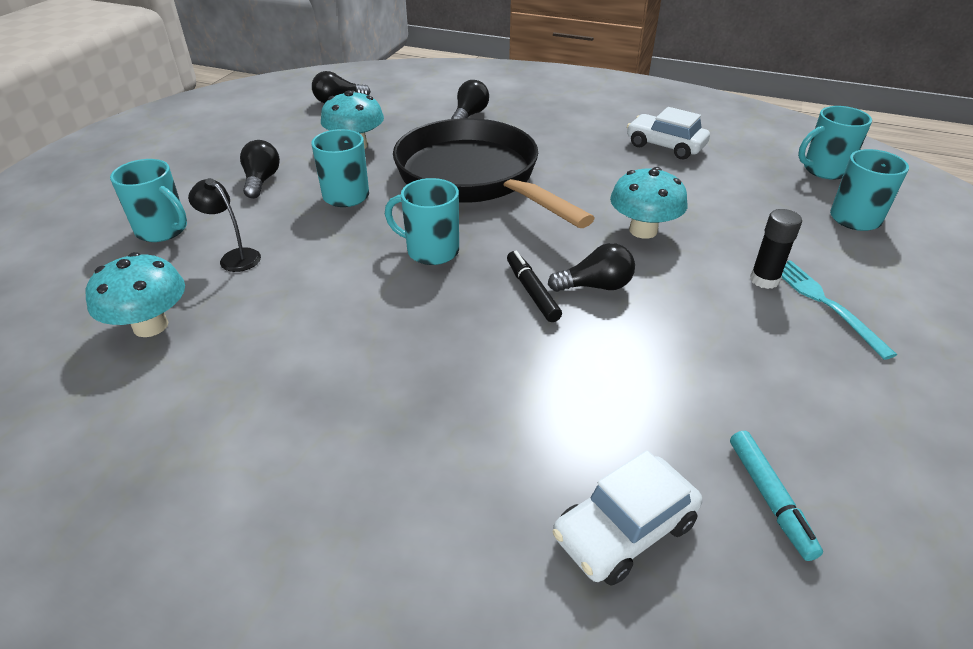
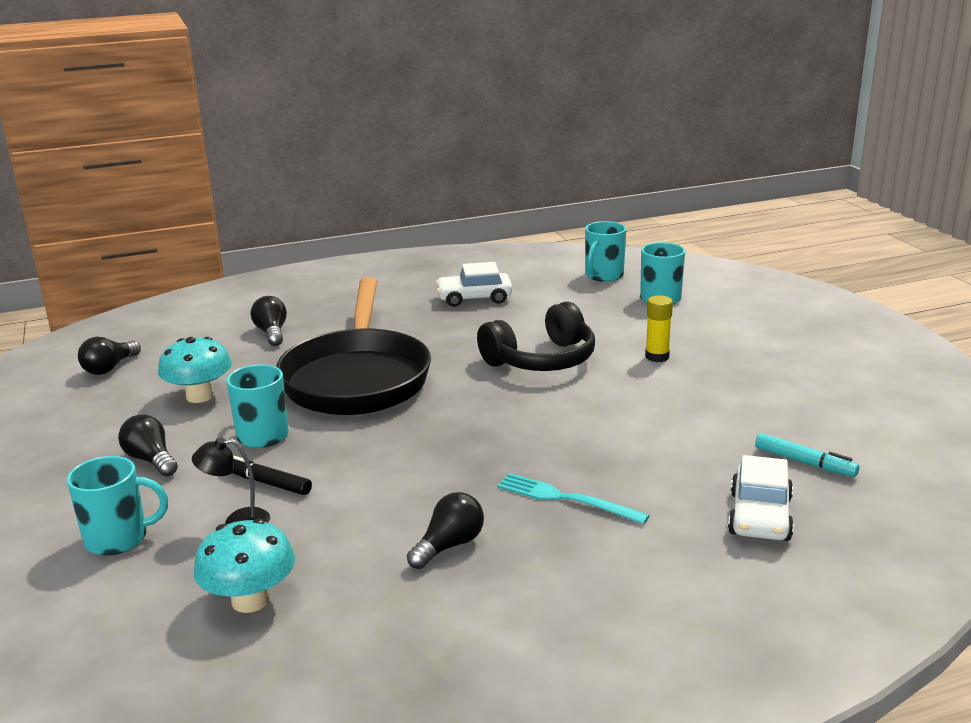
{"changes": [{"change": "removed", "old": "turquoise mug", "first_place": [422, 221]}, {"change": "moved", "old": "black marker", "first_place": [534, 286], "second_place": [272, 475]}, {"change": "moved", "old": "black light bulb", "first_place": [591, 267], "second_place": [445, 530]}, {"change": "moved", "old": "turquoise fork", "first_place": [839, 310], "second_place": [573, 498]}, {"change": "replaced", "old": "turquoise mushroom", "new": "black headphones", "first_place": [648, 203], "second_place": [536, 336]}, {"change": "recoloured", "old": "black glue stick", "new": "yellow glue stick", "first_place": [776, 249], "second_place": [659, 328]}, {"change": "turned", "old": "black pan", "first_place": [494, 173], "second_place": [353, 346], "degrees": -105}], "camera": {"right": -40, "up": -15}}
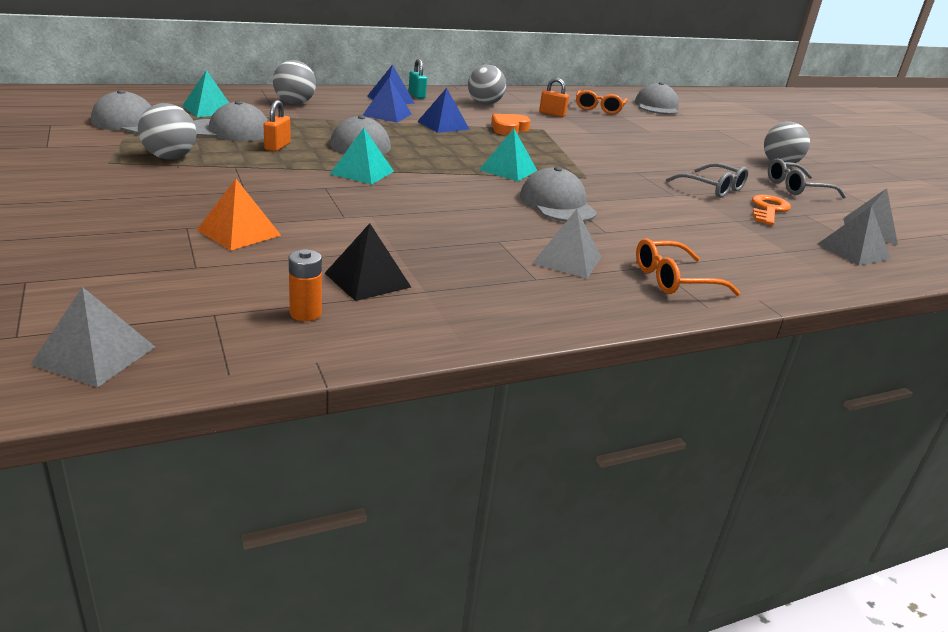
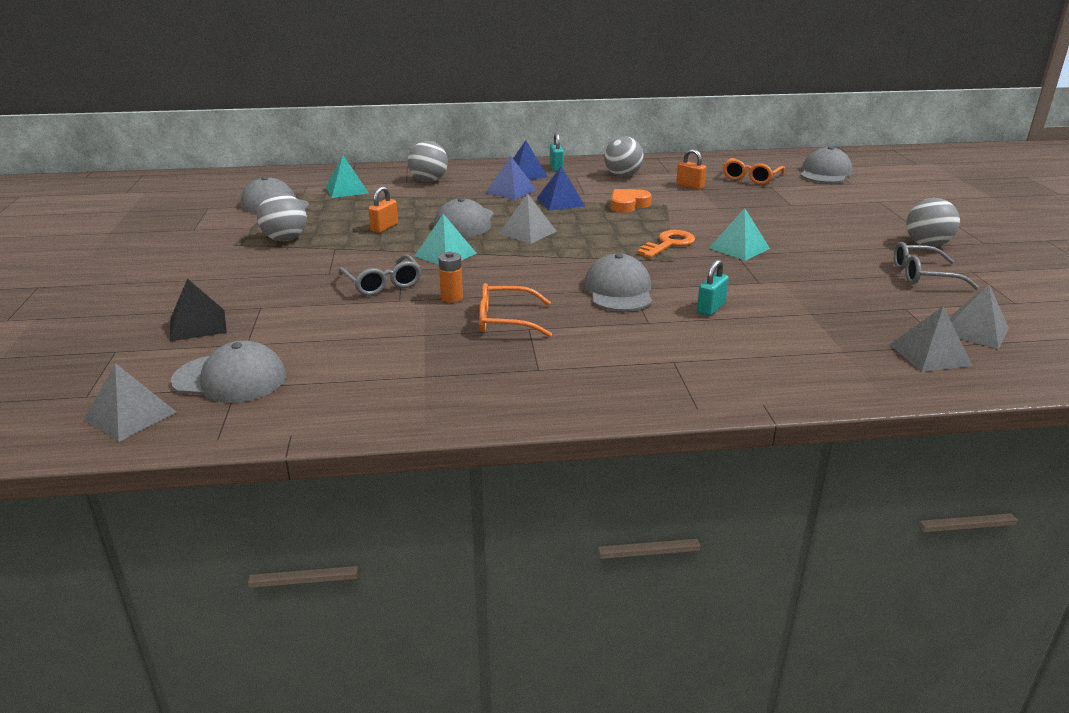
{"changes": [{"change": "removed", "old": "orange pyramid", "first_place": [239, 215]}, {"change": "added", "new": "turquoise padlock", "second_place": [713, 287]}, {"change": "moved", "old": "grey cap", "first_place": [231, 121], "second_place": [228, 371]}, {"change": "moved", "old": "orange battery", "first_place": [305, 285], "second_place": [450, 277]}, {"change": "moved", "old": "black pyramid", "first_place": [368, 262], "second_place": [198, 310]}, {"change": "moved", "old": "turquoise pyramid", "first_place": [508, 154], "second_place": [739, 234]}, {"change": "moved", "old": "grey pyramid", "first_place": [566, 244], "second_place": [528, 218]}, {"change": "moved", "old": "orange glasses", "first_place": [688, 267], "second_place": [515, 310]}, {"change": "moved", "old": "grey glasses", "first_place": [707, 180], "second_place": [379, 275]}, {"change": "moved", "old": "orange key", "first_place": [771, 210], "second_place": [666, 244]}], "camera": {"right": 20, "up": 0}}
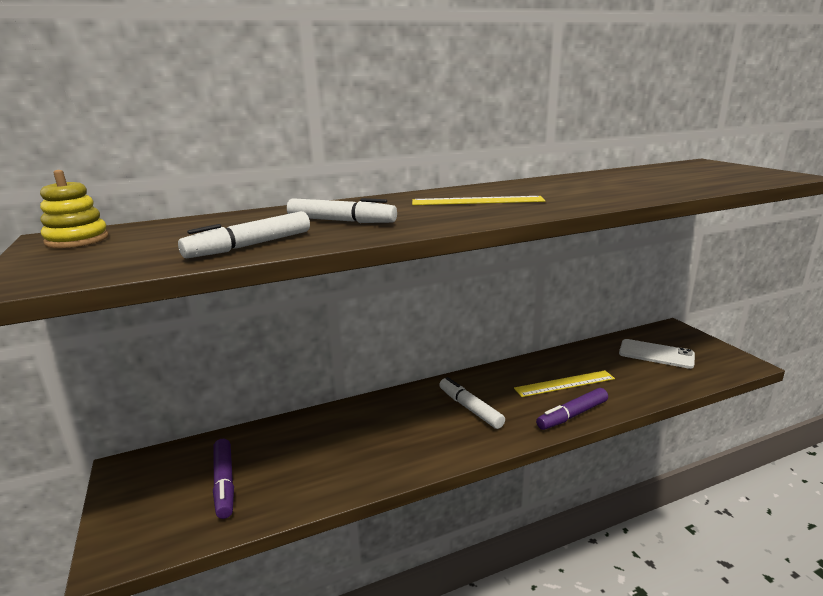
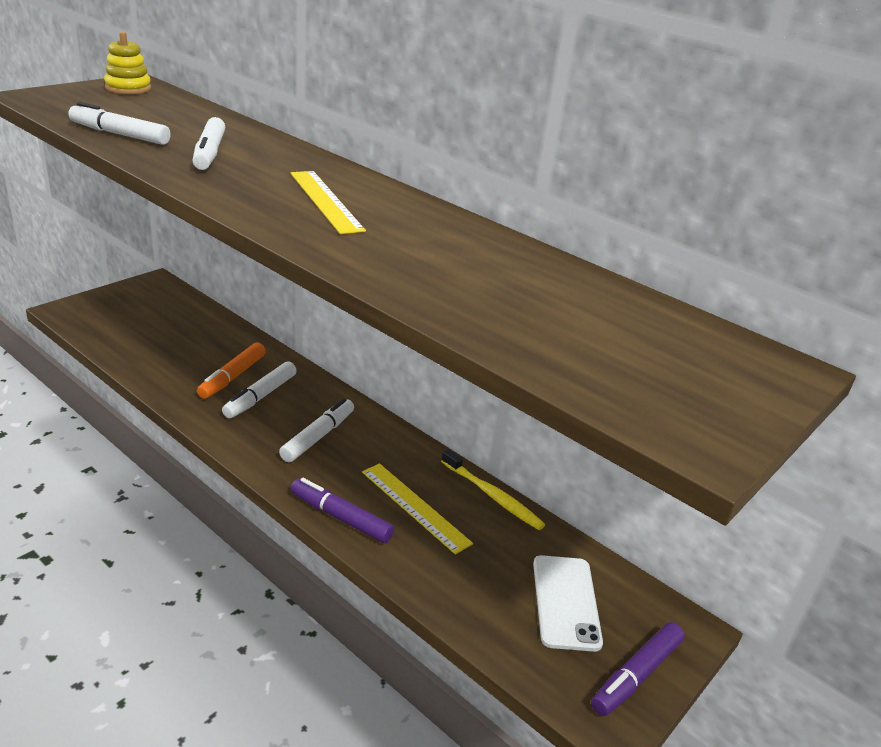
{"changes": [{"change": "added", "new": "orange marker", "second_place": [231, 371]}, {"change": "added", "new": "white marker", "second_place": [259, 390]}, {"change": "added", "new": "yellow toothbrush", "second_place": [493, 489]}, {"change": "moved", "old": "purple marker", "first_place": [223, 479], "second_place": [638, 669]}], "camera": {"right": 60, "up": 10}}
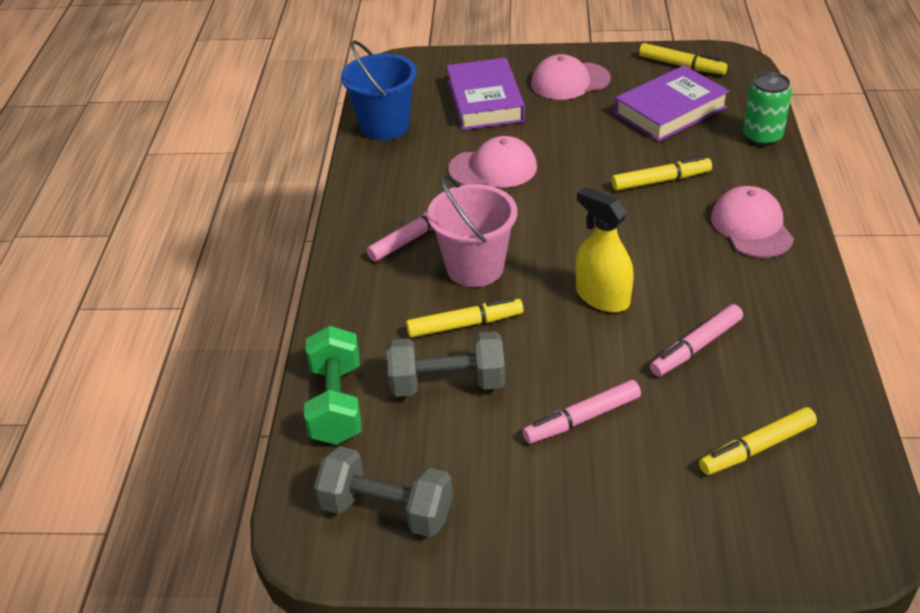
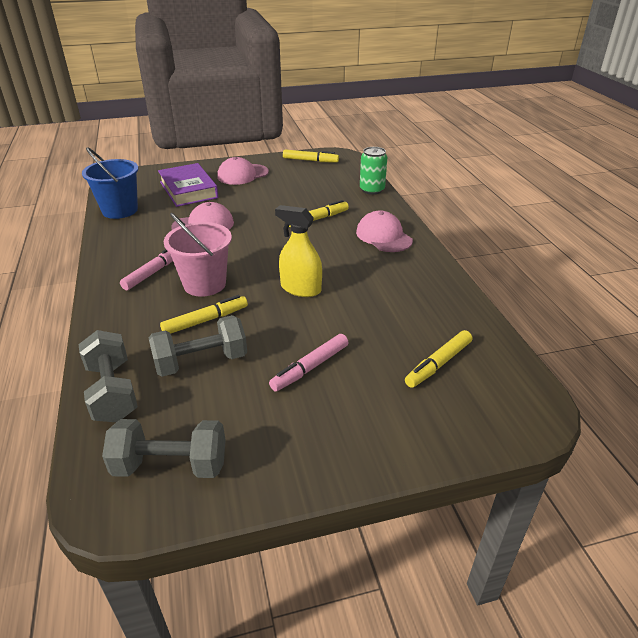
{"changes": [{"change": "removed", "old": "purple book", "first_place": [672, 103]}, {"change": "removed", "old": "pink marker", "first_place": [696, 340]}, {"change": "recoloured", "old": "green dumbbell", "new": "grey dumbbell", "first_place": [332, 385], "second_place": [108, 376]}], "camera": {"right": -20, "up": -5}}
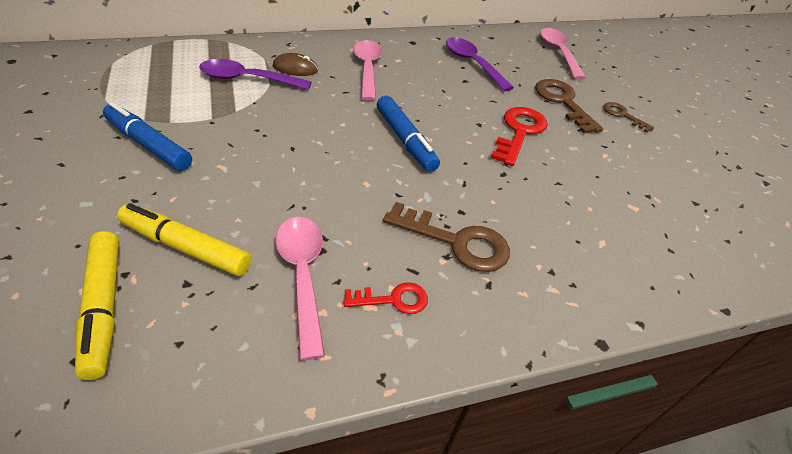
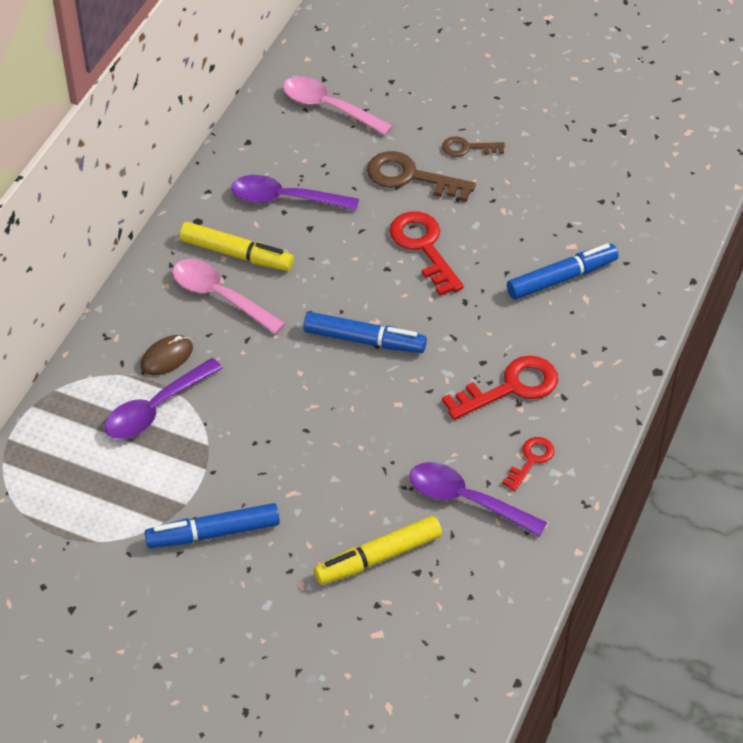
{"changes": [{"change": "added", "new": "blue marker", "second_place": [563, 271]}, {"change": "moved", "old": "yellow marker", "first_place": [97, 305], "second_place": [236, 246]}, {"change": "recoloured", "old": "pink spoon", "new": "purple spoon", "first_place": [300, 288], "second_place": [478, 499]}, {"change": "recoloured", "old": "brown key", "new": "red key", "first_place": [446, 237], "second_place": [500, 387]}], "camera": {"right": -45, "up": 5}}
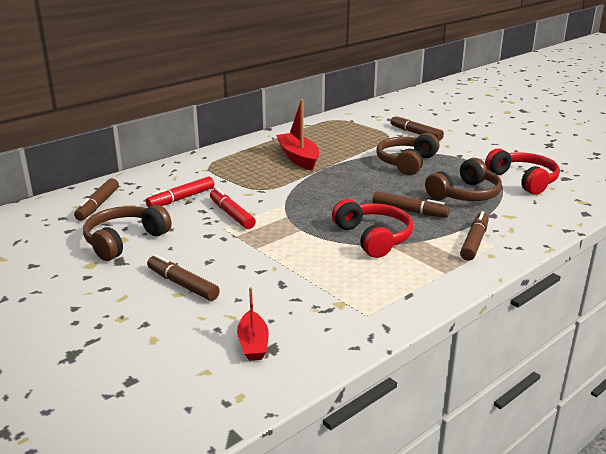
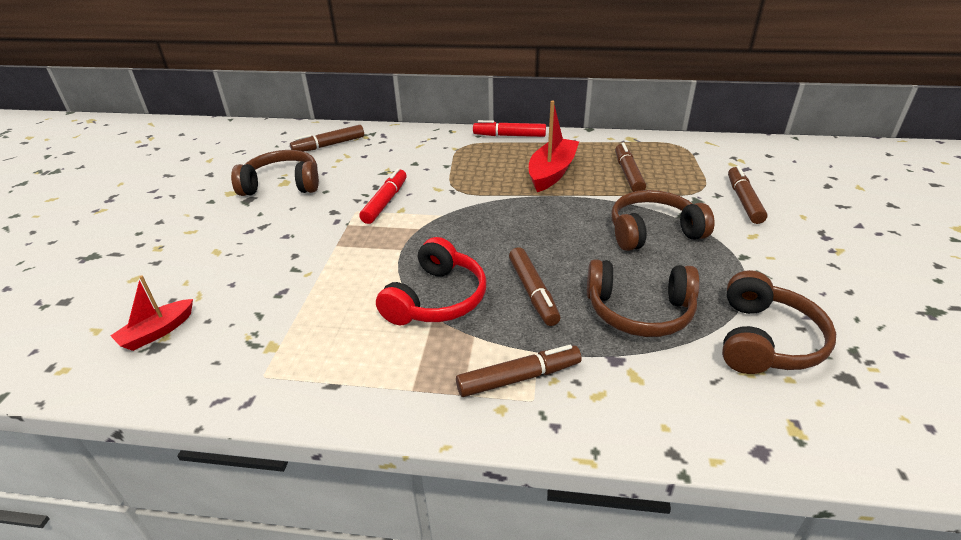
{"changes": [{"change": "moved", "old": "red marker", "first_place": [180, 192], "second_place": [509, 128]}, {"change": "moved", "old": "brown marker", "first_place": [183, 277], "second_place": [630, 167]}, {"change": "recoloured", "old": "red headphones", "new": "brown headphones", "first_place": [522, 172], "second_place": [779, 322]}], "camera": {"right": 50, "up": 10}}
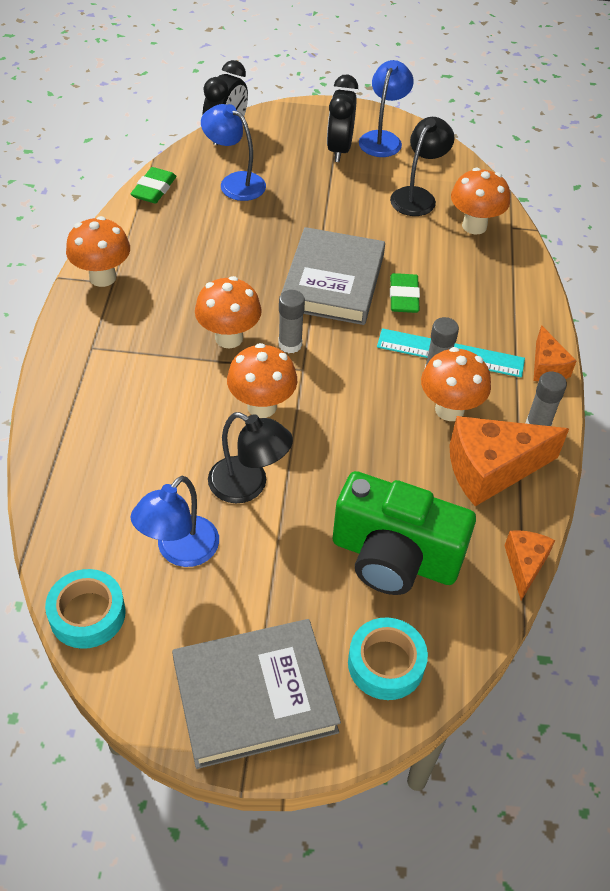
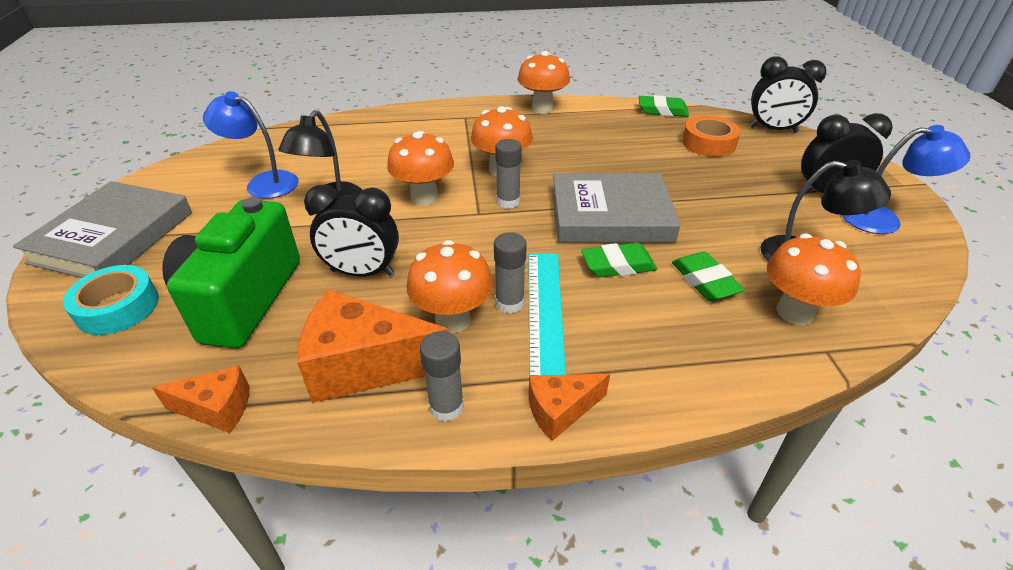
{"changes": [{"change": "removed", "old": "turquoise tape", "first_place": [85, 609]}, {"change": "added", "new": "black clock", "second_place": [351, 230]}, {"change": "added", "new": "green eraser", "second_place": [708, 276]}, {"change": "replaced", "old": "blue lamp", "new": "orange tape", "first_place": [233, 152], "second_place": [711, 136]}, {"change": "turned", "old": "grey book", "first_place": [256, 694], "second_place": [102, 229], "degrees": 45}, {"change": "turned", "old": "orange cheese", "first_place": [509, 461], "second_place": [373, 346], "degrees": -60}], "camera": {"right": 80, "up": -10}}
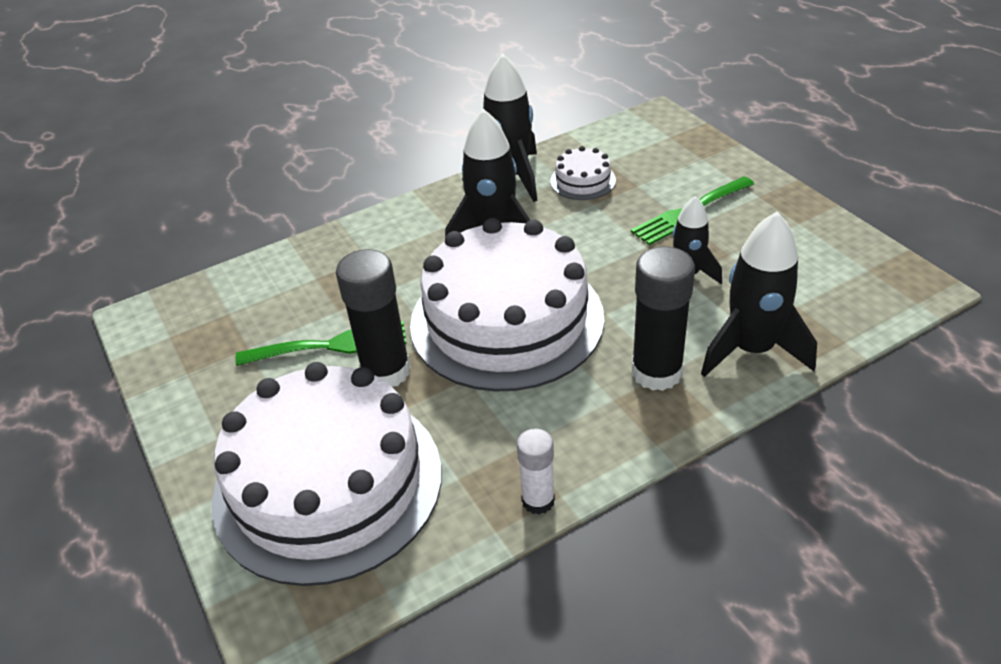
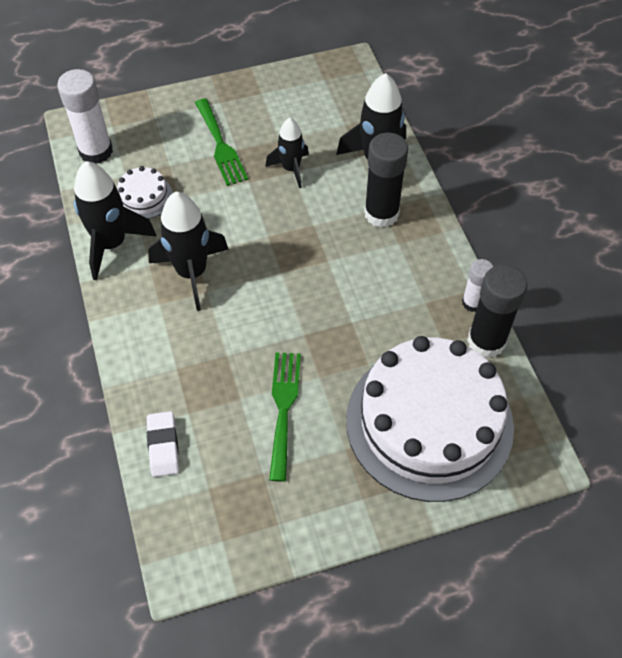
{"changes": [{"change": "removed", "old": "white cake", "first_place": [507, 305]}, {"change": "added", "new": "white glue stick", "second_place": [85, 116]}, {"change": "added", "new": "white eraser", "second_place": [163, 444]}, {"change": "moved", "old": "black glue stick", "first_place": [373, 318], "second_place": [497, 311]}], "camera": {"right": -80, "up": 15}}
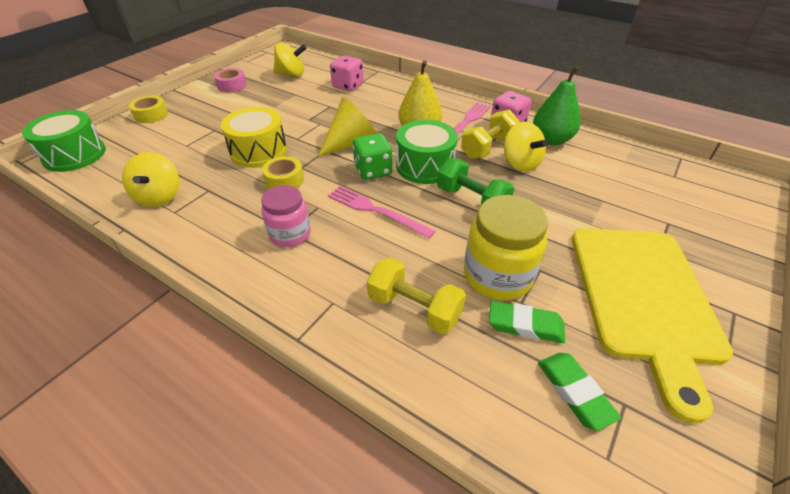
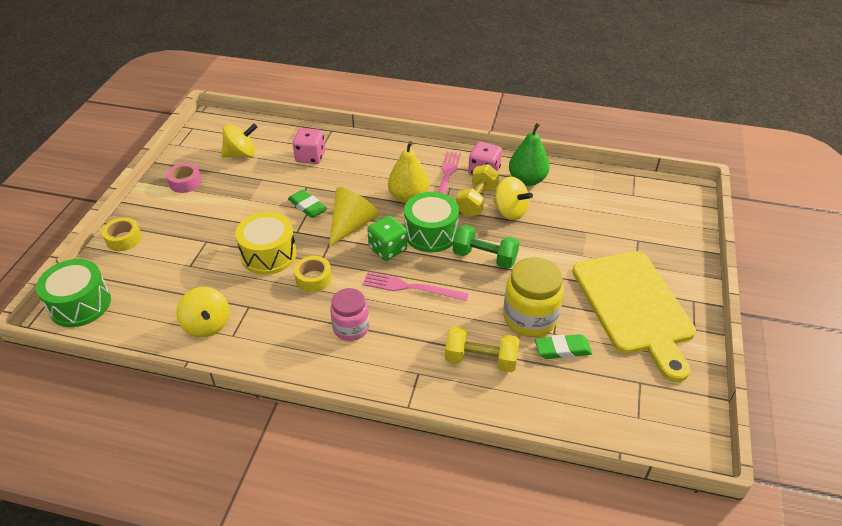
{"changes": [{"change": "moved", "old": "green eraser", "first_place": [579, 392], "second_place": [307, 204]}], "camera": {"right": -20, "up": 0}}
